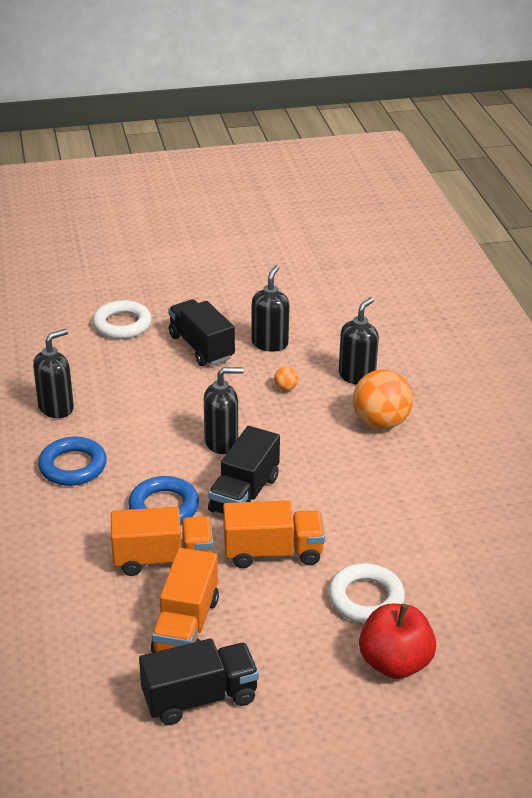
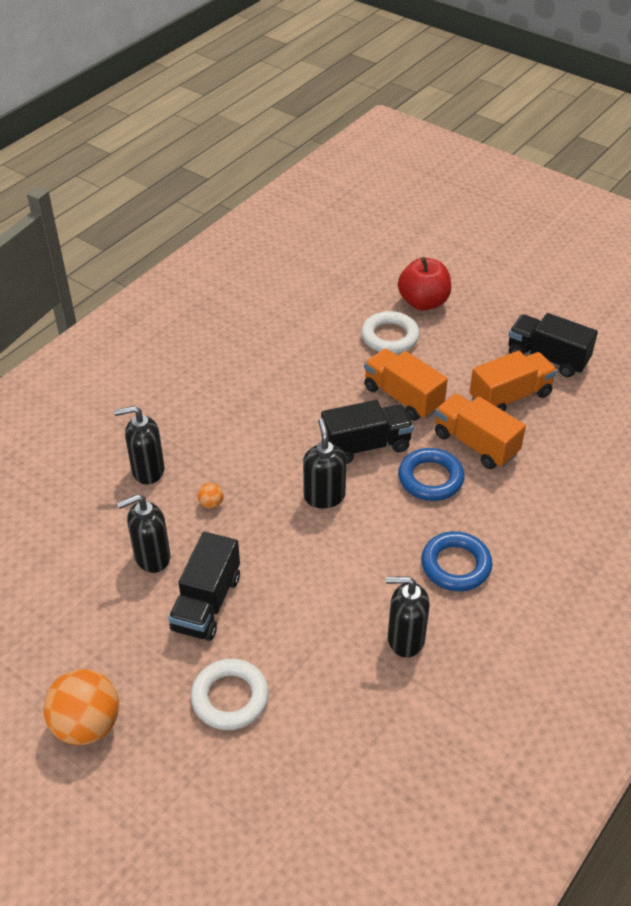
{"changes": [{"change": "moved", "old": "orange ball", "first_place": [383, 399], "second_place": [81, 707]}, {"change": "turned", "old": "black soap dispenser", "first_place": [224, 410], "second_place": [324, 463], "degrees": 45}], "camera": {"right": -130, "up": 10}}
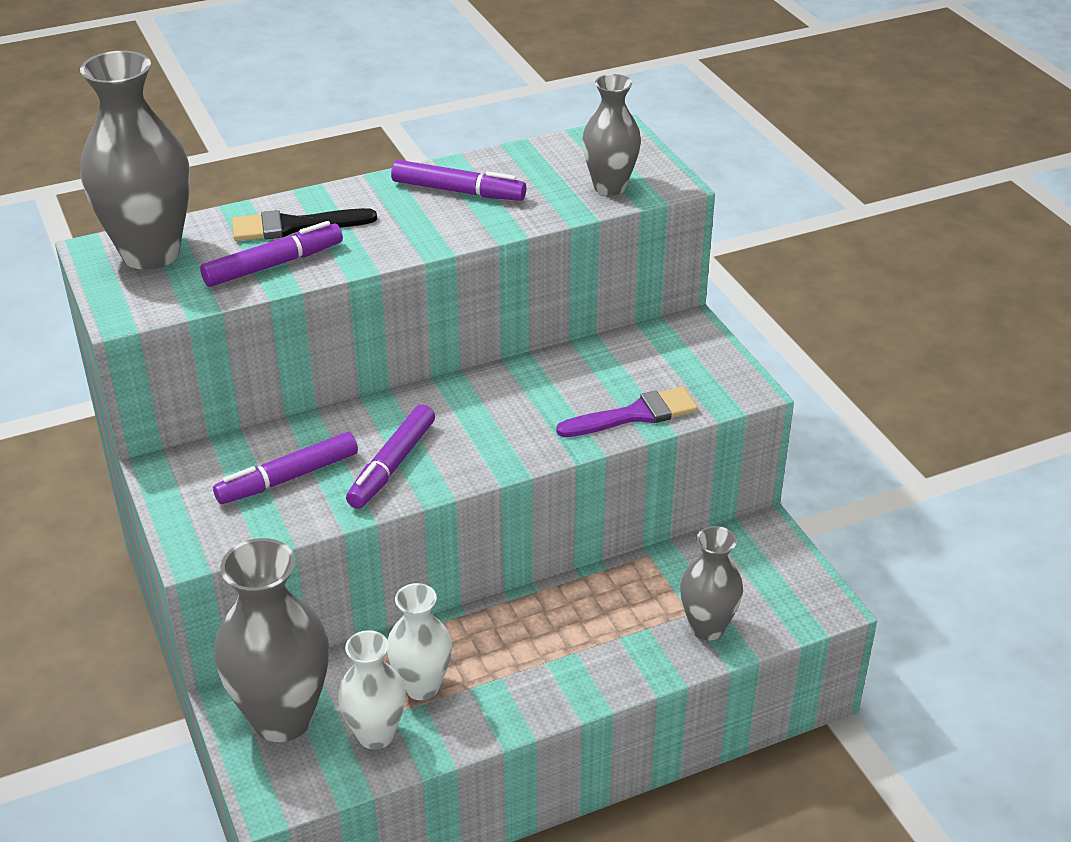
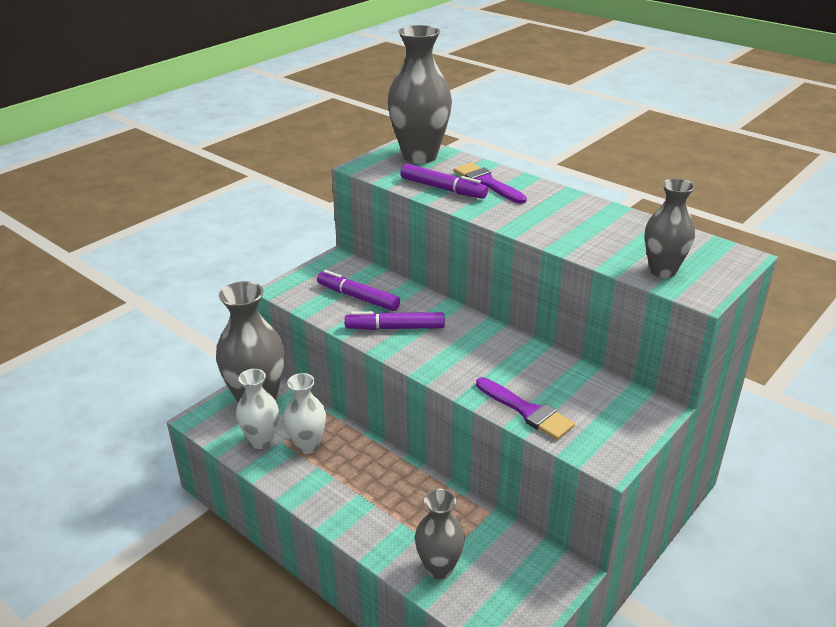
{"changes": [{"change": "removed", "old": "purple marker", "first_place": [458, 180]}, {"change": "recoloured", "old": "black brush", "new": "purple brush", "first_place": [304, 224], "second_place": [490, 183]}], "camera": {"right": 65, "up": -5}}
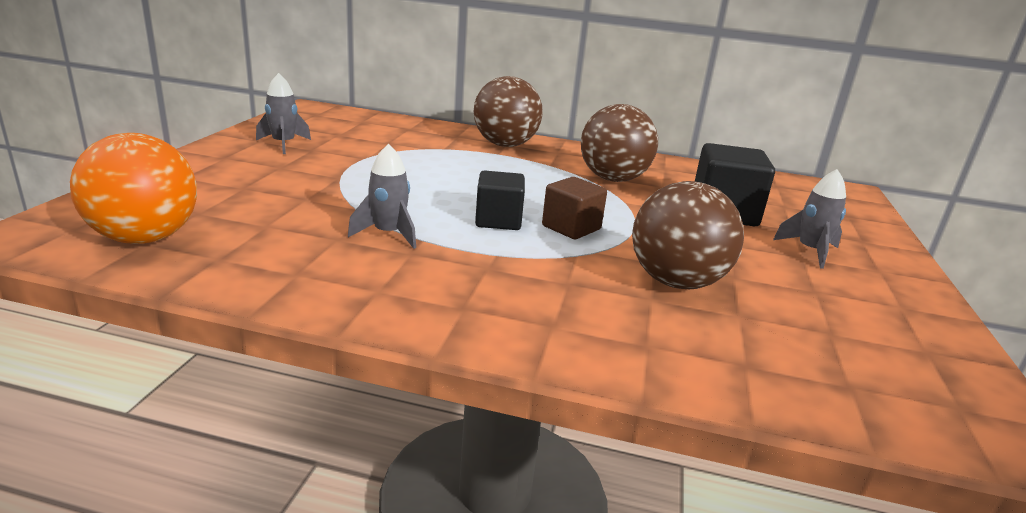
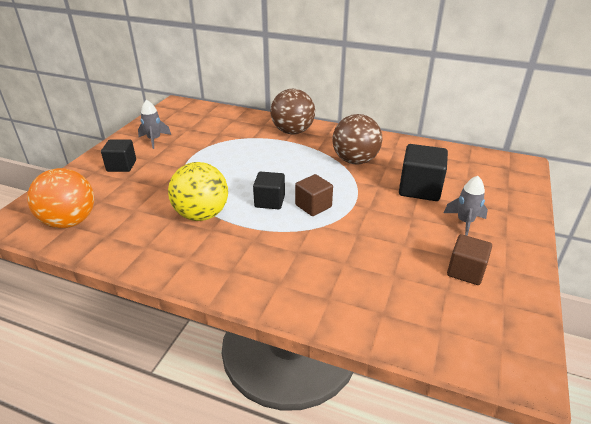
{"changes": [{"change": "removed", "old": "brown ball", "first_place": [688, 235]}, {"change": "added", "new": "black cube", "second_place": [118, 155]}, {"change": "added", "new": "brown cube", "second_place": [469, 259]}, {"change": "replaced", "old": "grey rocket", "new": "yellow ball", "first_place": [382, 196], "second_place": [198, 191]}], "camera": {"right": 10, "up": 10}}
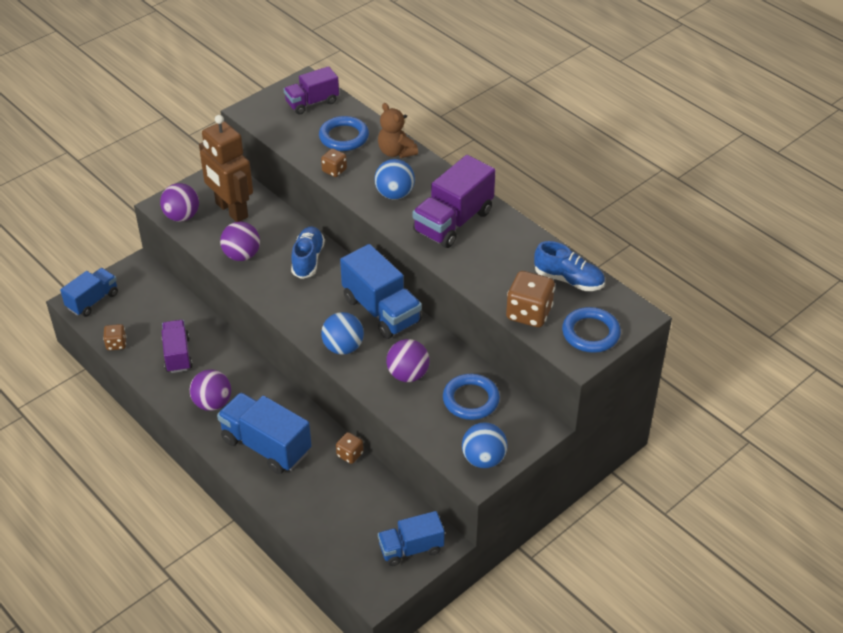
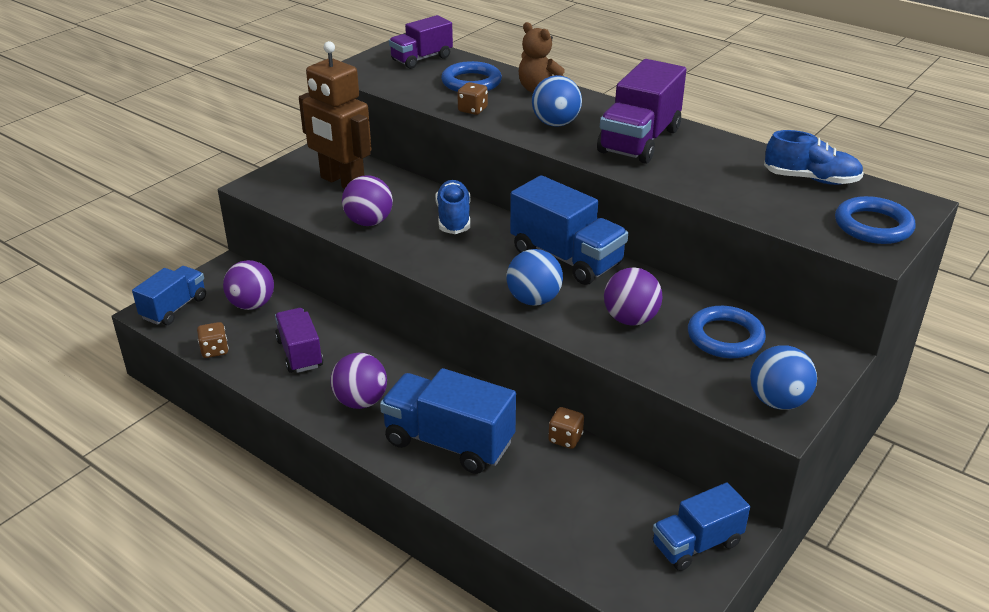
{"changes": [{"change": "removed", "old": "brown dice", "first_place": [530, 299]}, {"change": "moved", "old": "purple ball", "first_place": [179, 202], "second_place": [248, 285]}], "camera": {"right": -10, "up": -10}}
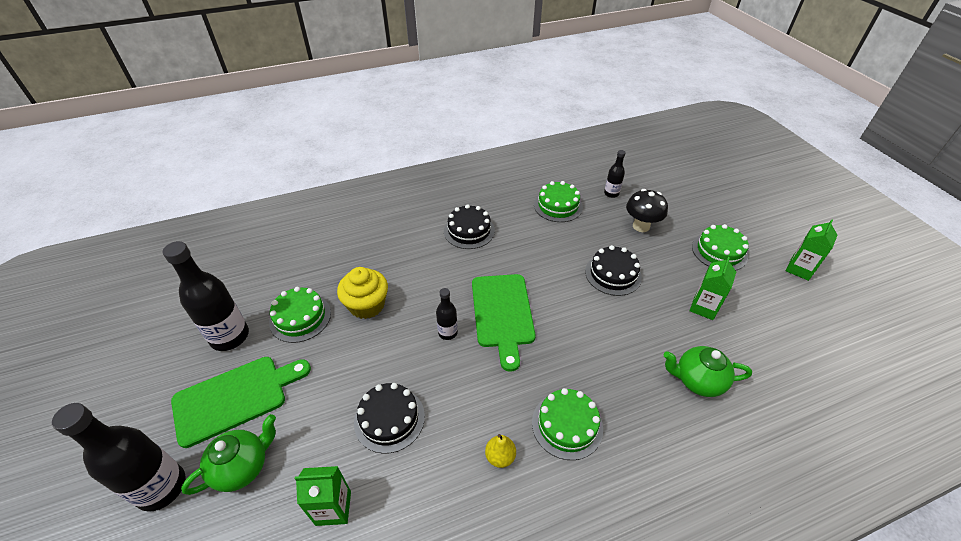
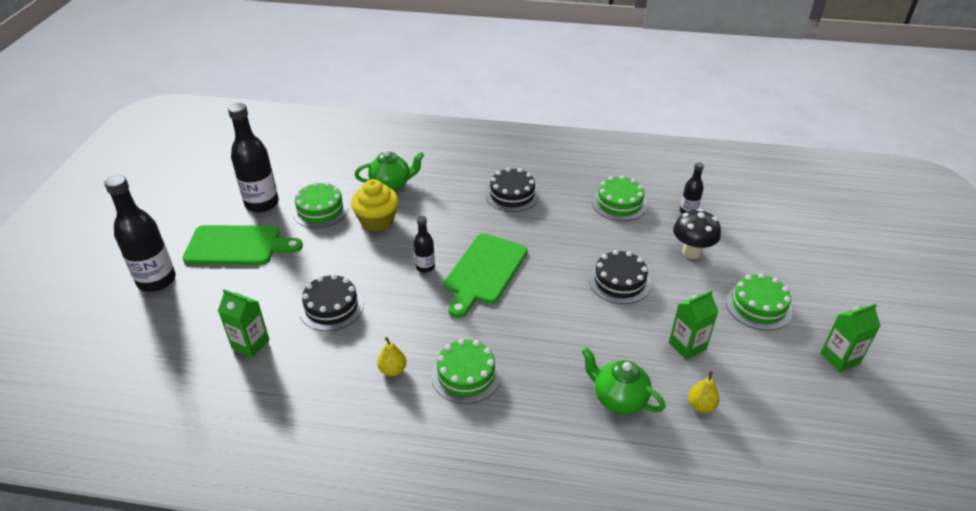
{"changes": [{"change": "added", "new": "yellow pear", "second_place": [704, 392]}, {"change": "moved", "old": "green teapot", "first_place": [228, 454], "second_place": [389, 170]}], "camera": {"right": 30, "up": -5}}
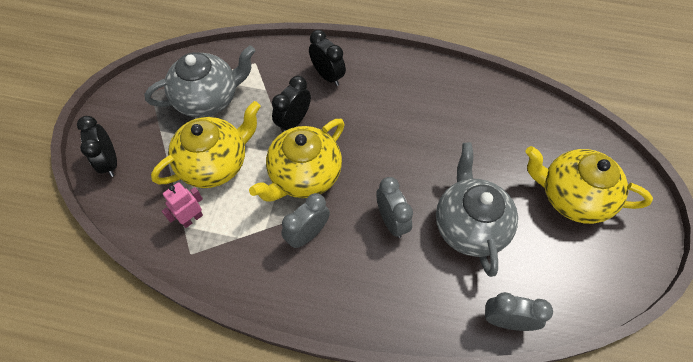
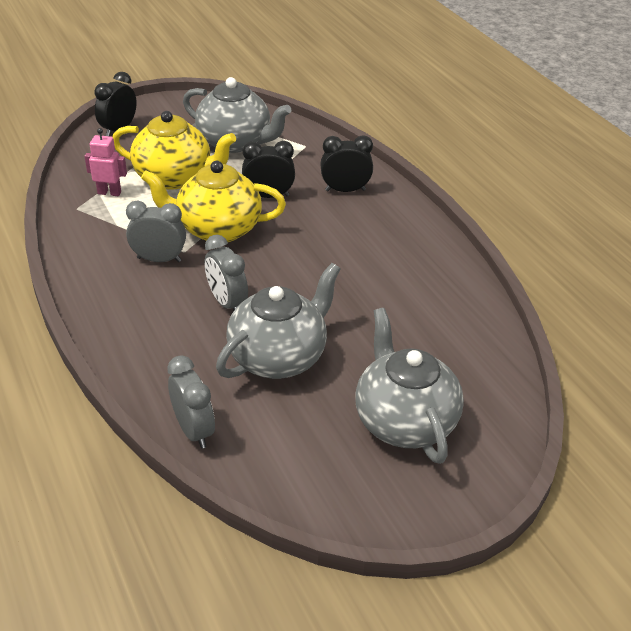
{"changes": [{"change": "recoloured", "old": "yellow teapot", "new": "grey teapot", "first_place": [589, 185], "second_place": [409, 386]}, {"change": "turned", "old": "black clock", "first_place": [327, 58], "second_place": [346, 163], "degrees": -105}, {"change": "turned", "old": "grey clock", "first_place": [394, 207], "second_place": [226, 273], "degrees": 120}], "camera": {"right": 50, "up": -20}}
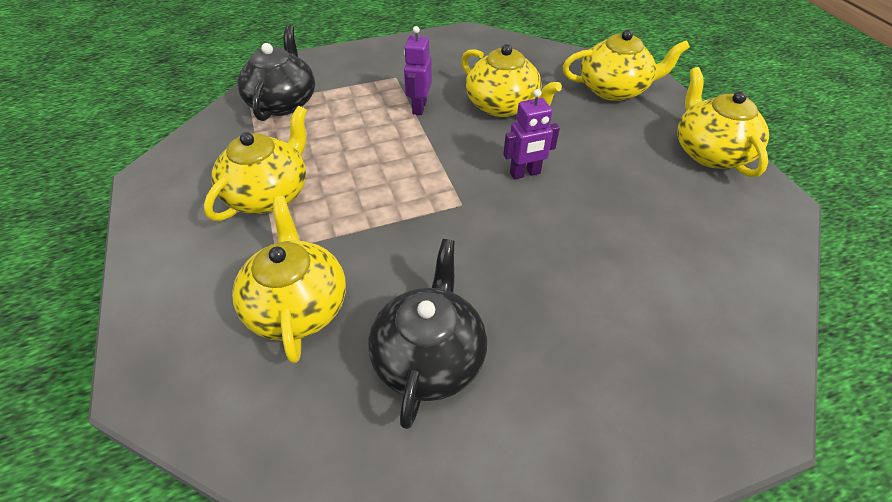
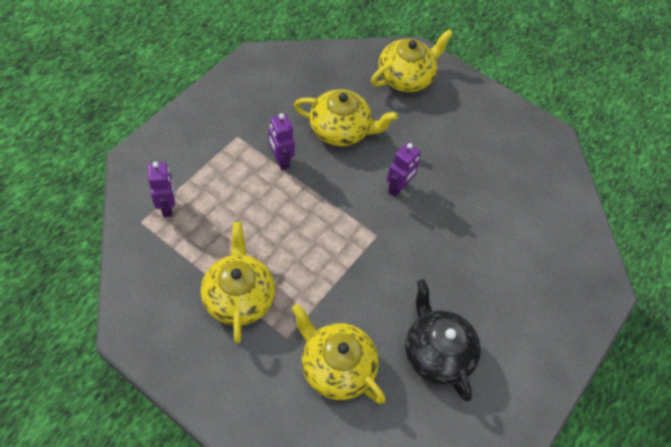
{"changes": [{"change": "removed", "old": "yellow teapot", "first_place": [723, 122]}, {"change": "replaced", "old": "black teapot", "new": "purple robot", "first_place": [276, 73], "second_place": [161, 189]}], "camera": {"right": -40, "up": 10}}
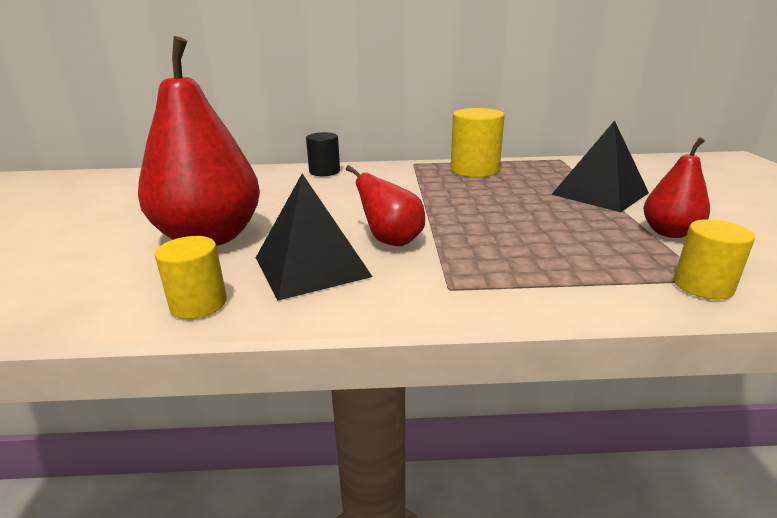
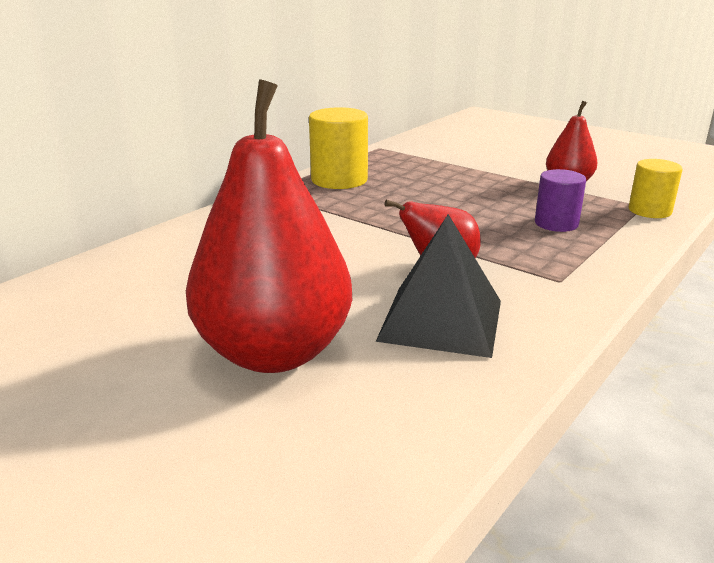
{"changes": [{"change": "removed", "old": "yellow cylinder", "first_place": [191, 277]}, {"change": "removed", "old": "black cylinder", "first_place": [323, 154]}, {"change": "removed", "old": "black pyramid", "first_place": [600, 166]}, {"change": "added", "new": "purple cylinder", "second_place": [560, 200]}], "camera": {"right": -50, "up": 0}}
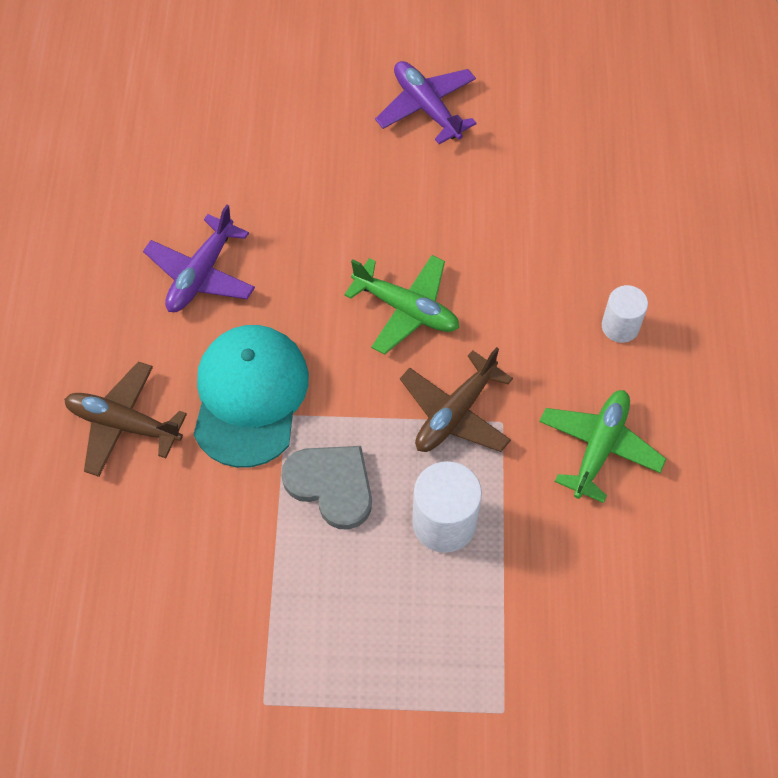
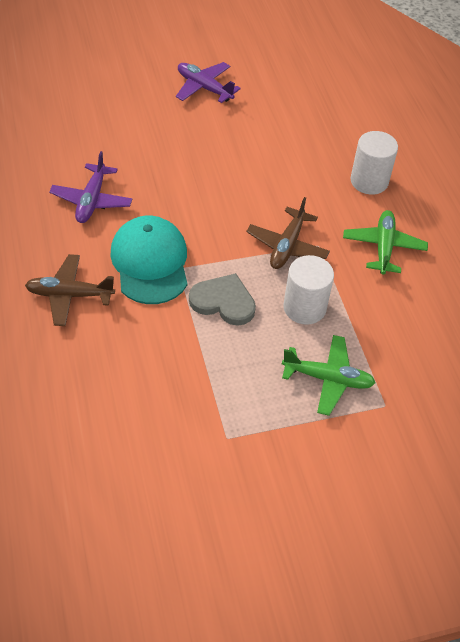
{"changes": [{"change": "moved", "old": "green plane", "first_place": [401, 305], "second_place": [328, 375]}, {"change": "resized", "old": "white cylinder", "first_place": [625, 314], "second_place": [374, 163], "factor": 1.57}], "camera": {"right": -20, "up": -10}}
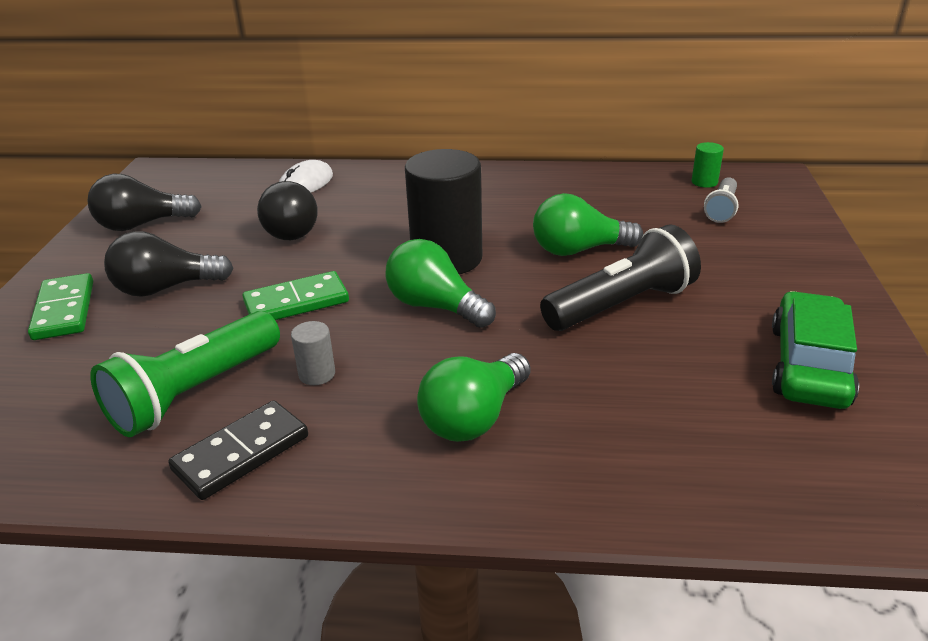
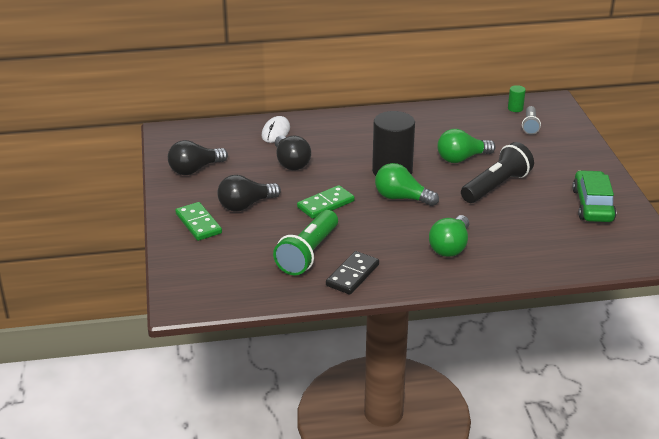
{"changes": [{"change": "removed", "old": "grey cylinder", "first_place": [313, 353]}], "camera": {"right": -15, "up": 0}}
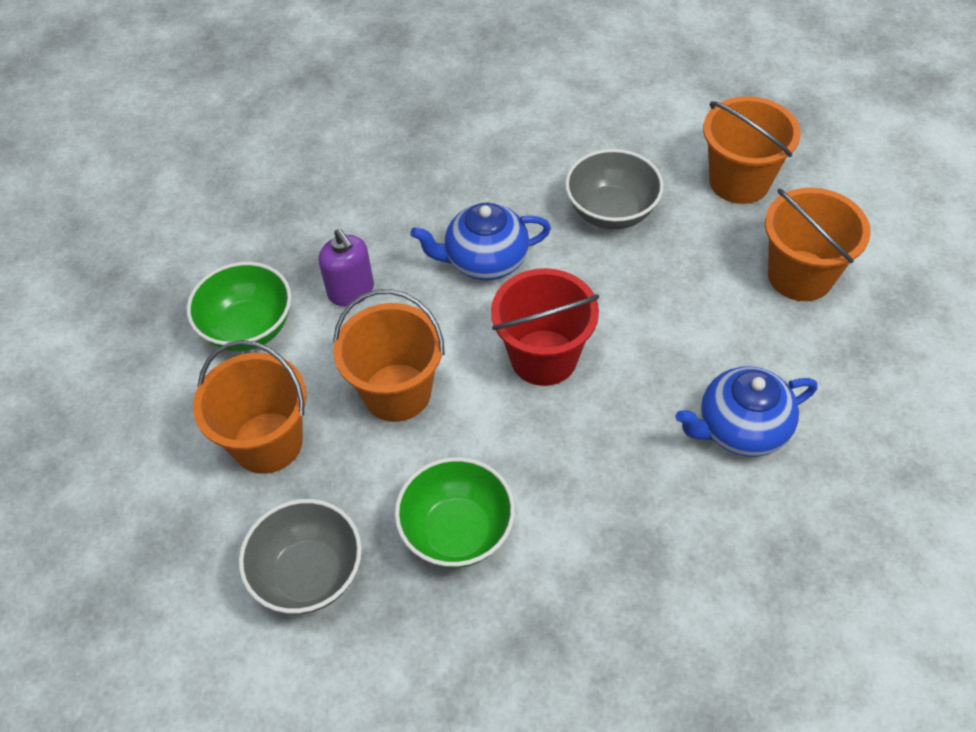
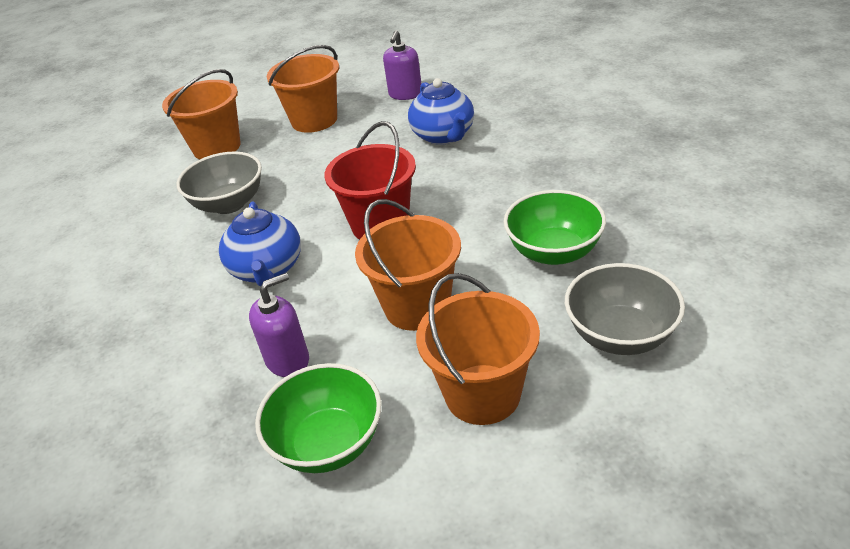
{"changes": [{"change": "added", "new": "purple soap dispenser", "second_place": [402, 65]}], "camera": {"right": -90, "up": -15}}
